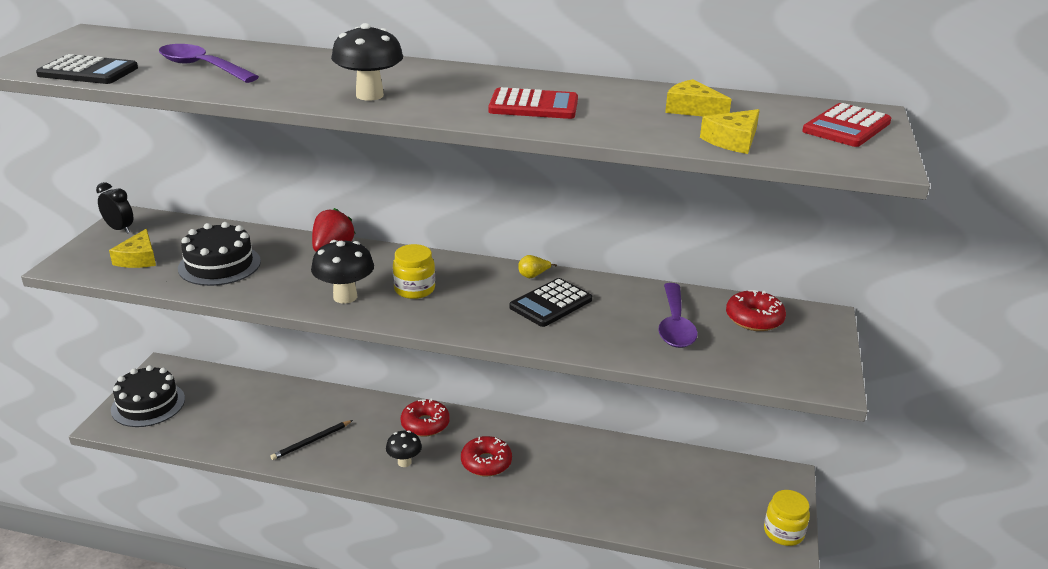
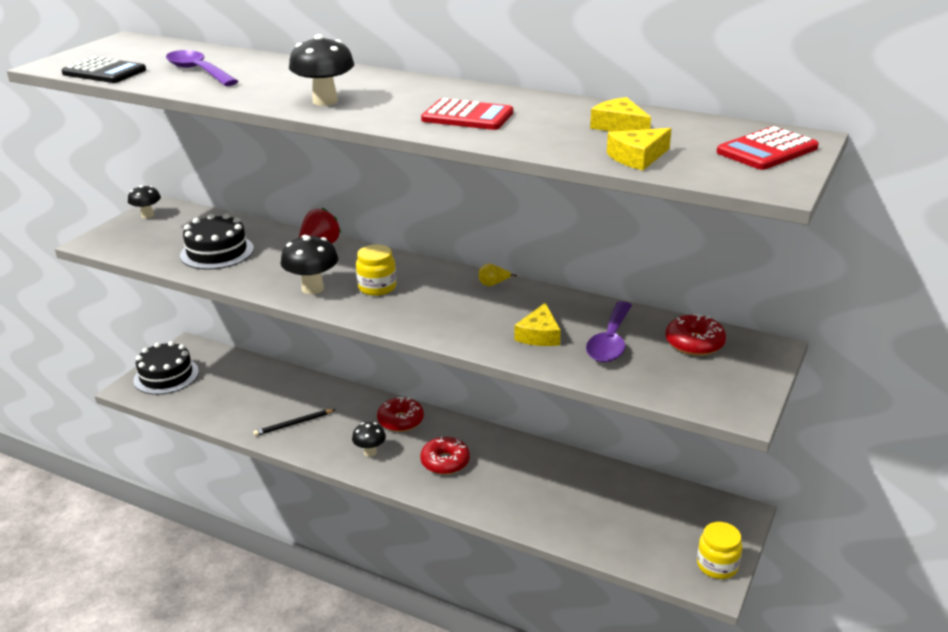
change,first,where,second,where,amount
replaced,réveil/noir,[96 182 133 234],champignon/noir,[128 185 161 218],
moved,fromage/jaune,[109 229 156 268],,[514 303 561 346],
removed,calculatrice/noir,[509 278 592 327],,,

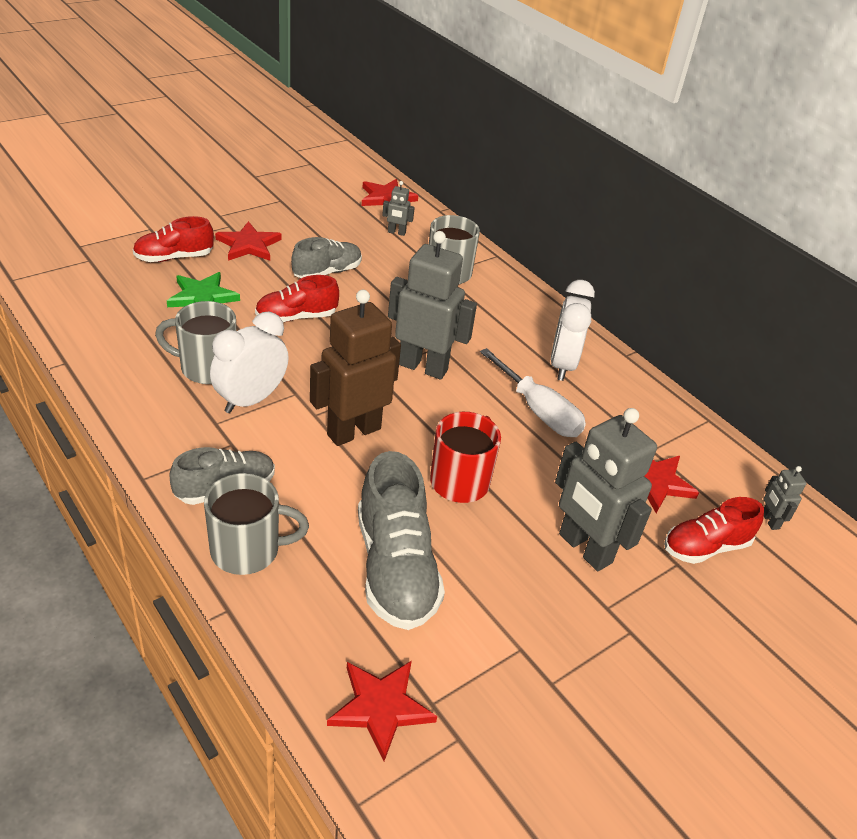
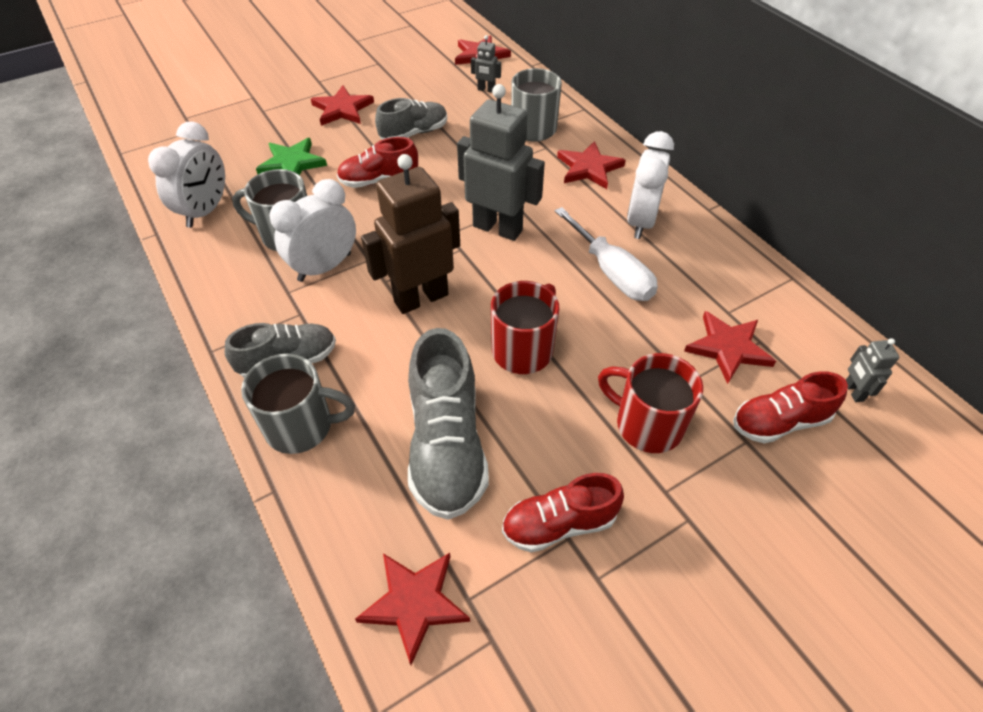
change,first,where,second,where,amount
moved,chaussure/rouge,[133 216 214 262],,[502 473 624 552],
replaced,robot/gris,[555 408 657 571],tasse/rouge,[598 353 703 453],
added,,,réveil/blanc,[148 122 225 228],
added,,,étoile/rouge,[557 141 626 189],

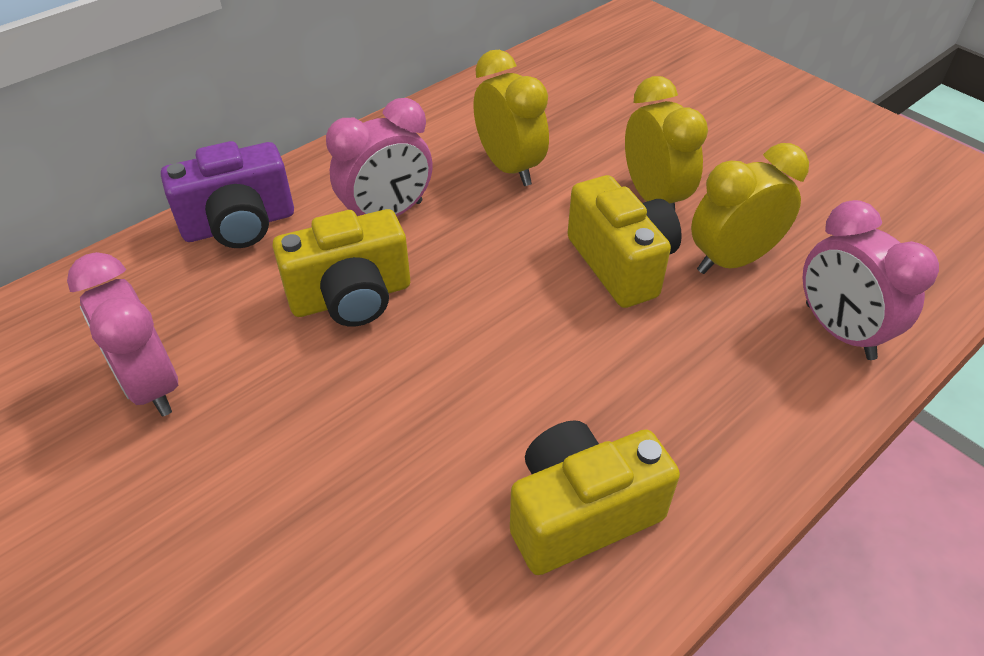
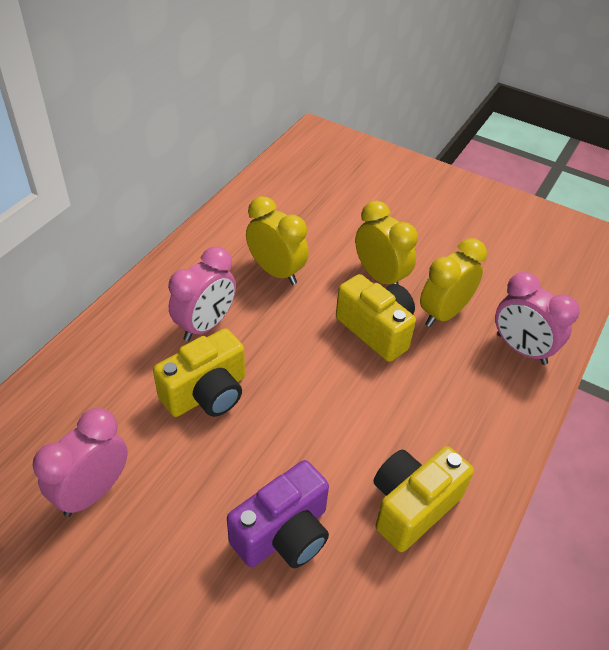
change,first,where,second,where,amount
moved,appareil photo/violet,[161 141 294 248],,[227 460 329 568],
turned,réveil/rose,[67 252 178 416],,[33 408 128 517],90 degrees clockwise

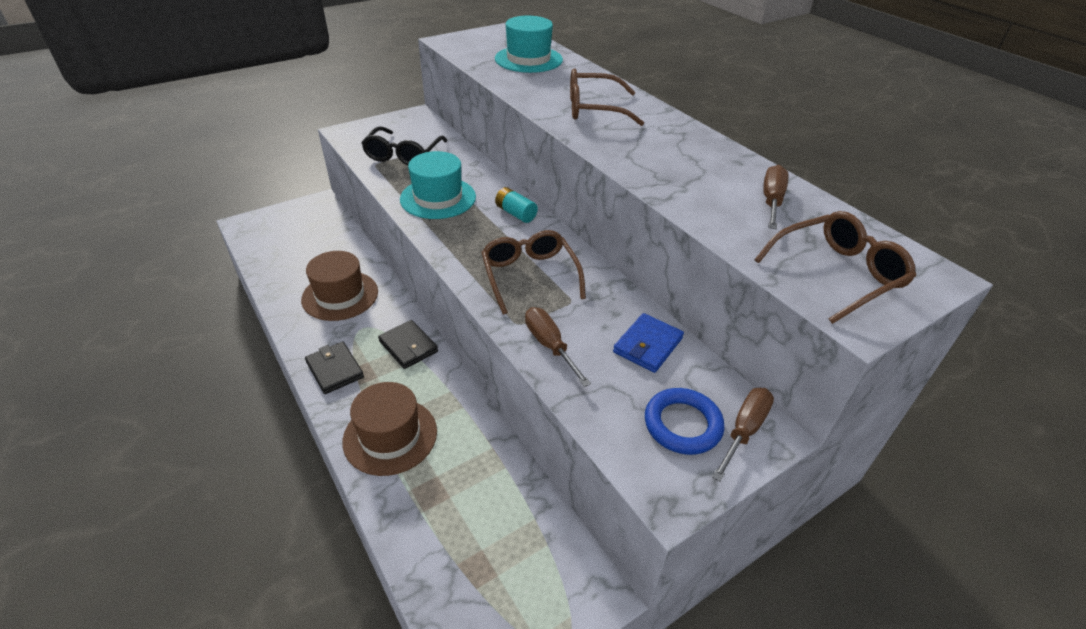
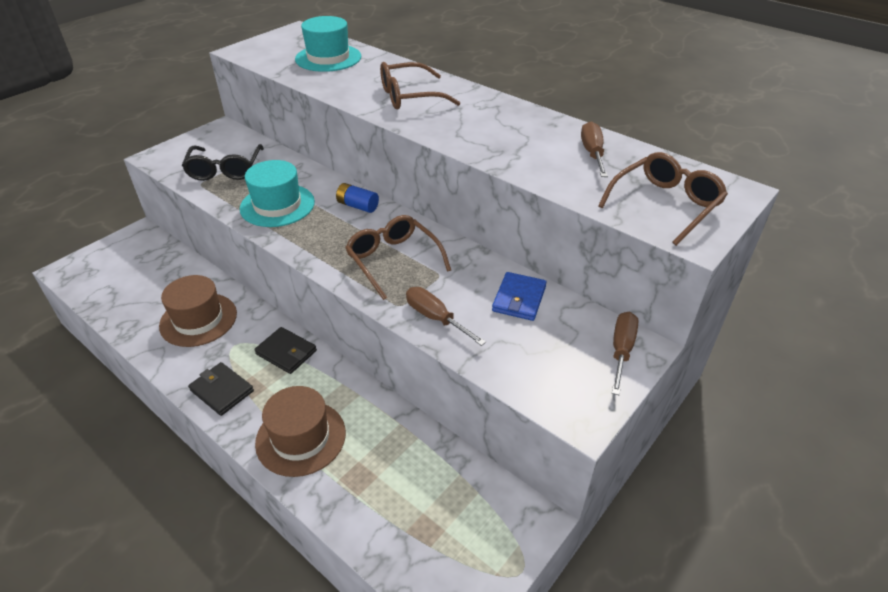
change,first,where,second,where,amount
recoloured,pile/turquoise,[495 187 538 223],pile/bleu,[336 183 379 213],
removed,anneau/bleu,[645 388 725 455],,,

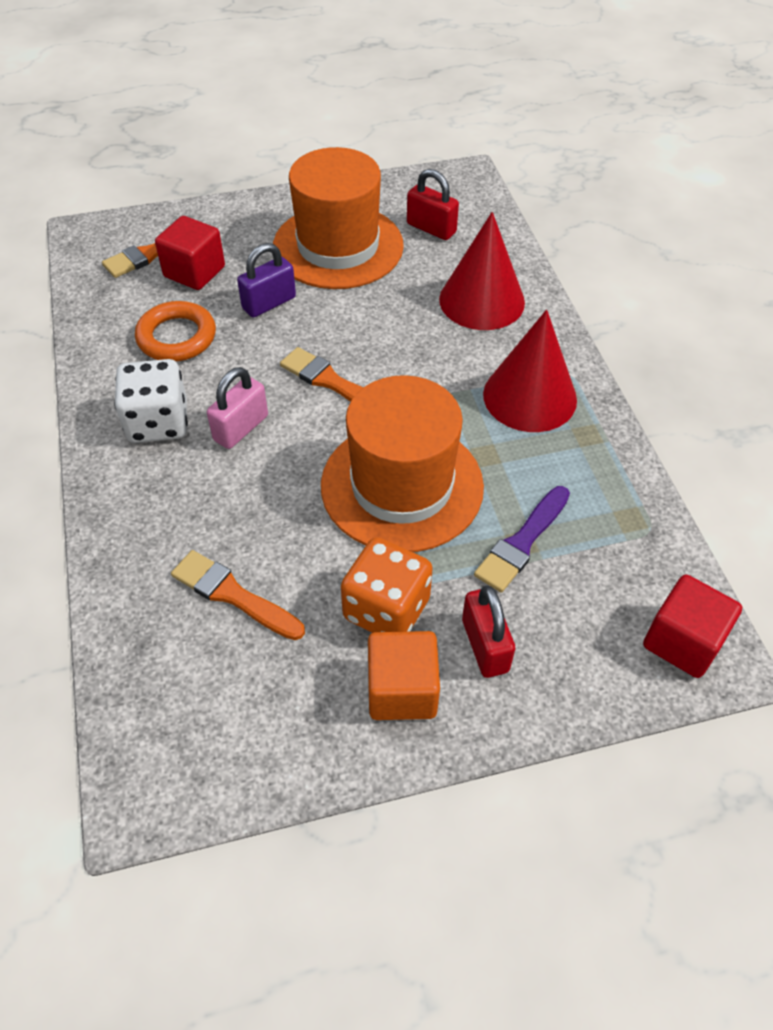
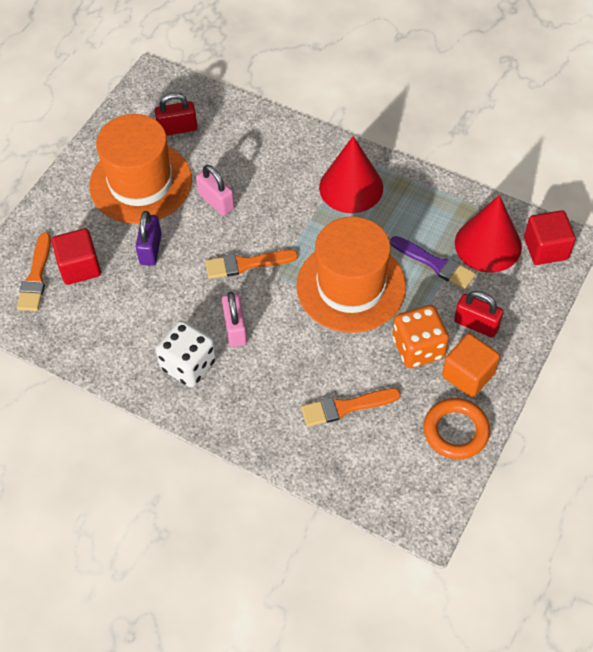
change,first,where,second,where,amount
moved,cône/rouge,[439 212 525 330],,[455 195 522 273],
moved,anneau/orange,[135 301 216 361],,[423 398 490 459],
turned,pinceau/violet,[474 486 570 592],,[390 236 476 289],45 degrees counterclockwise
added,,,cadenas/rose,[196 165 235 216],

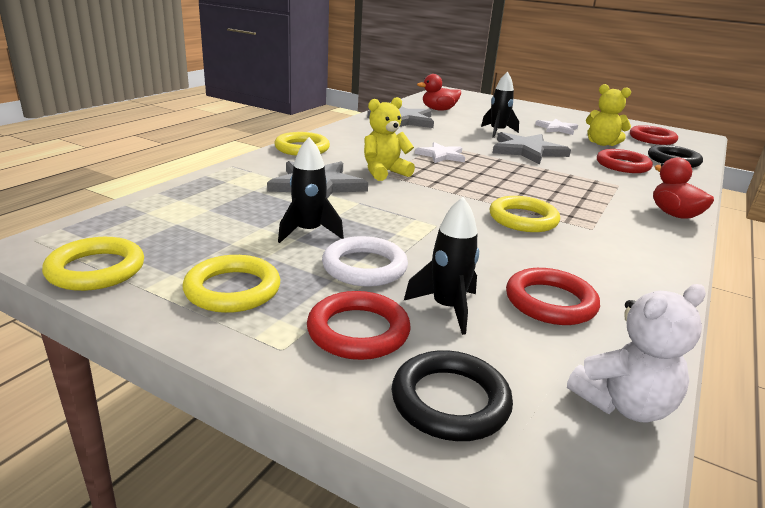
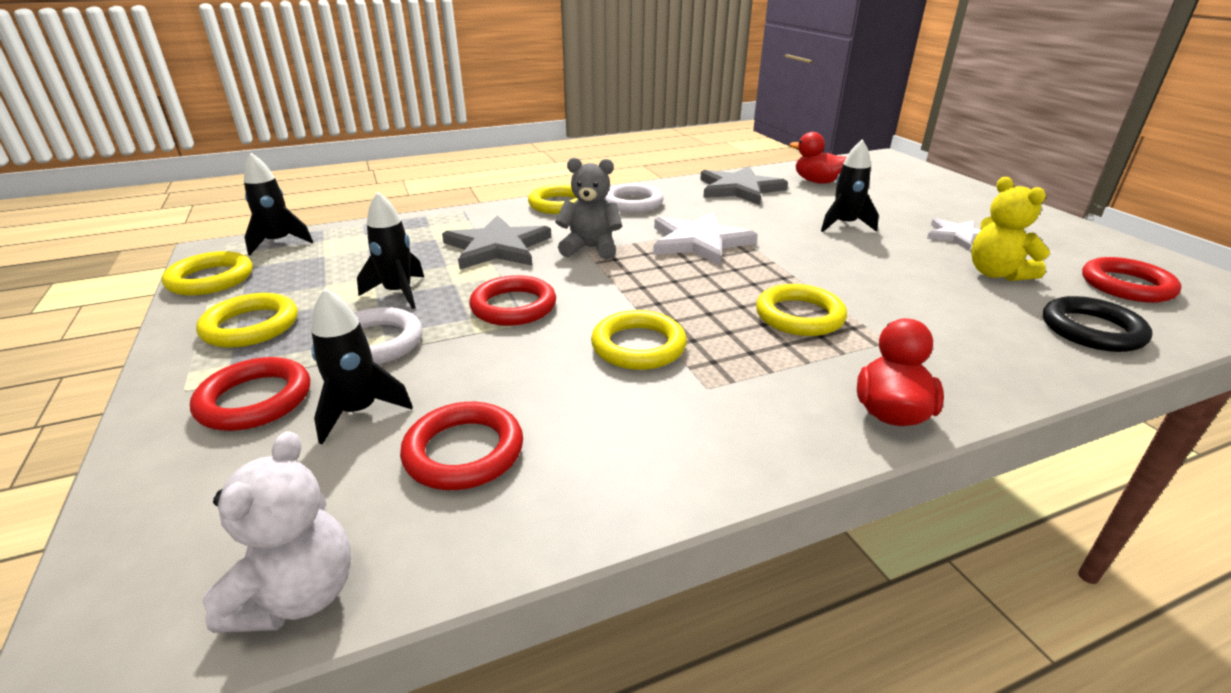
change,first,where,second,where,amount
recoloured,ours en peluche/jaune,[364 97 415 181],ours en peluche/gris,[555 158 622 259],
removed,étoile/gris,[493 132 571 165],,,
resized,étoile/blanc,[415 142 465 163],,[653 212 758 266],x1.60
moved,anneau/rouge,[597 149 653 173],,[469 275 556 326],
turned,ours en peluche/blanc,[567 284 706 423],,[202 431 351 633],90 degrees counterclockwise
removed,anneau/noir,[392 350 513 441],,,
added,,,fusée/noir,[244 153 313 255],
added,,,anneau/blanc,[604 183 664 213],
added,,,anneau/jaune,[756 284 847 336],

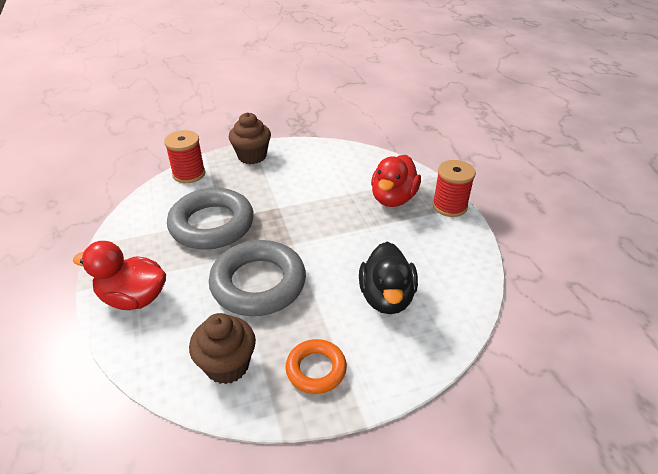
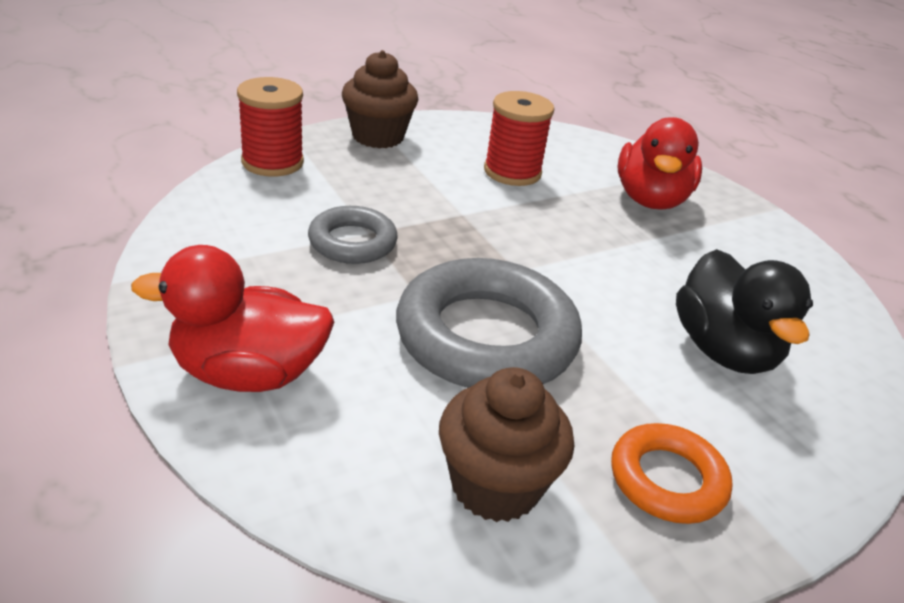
change,first,where,second,where,amount
moved,bobine/rouge,[432 160 476 217],,[484 91 554 186],
resized,anneau/gris,[167 188 254 250],,[308 206 398 264],x0.55

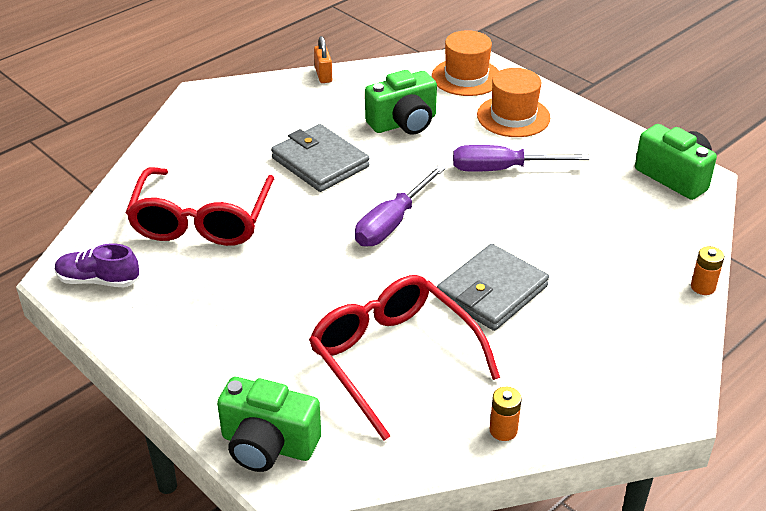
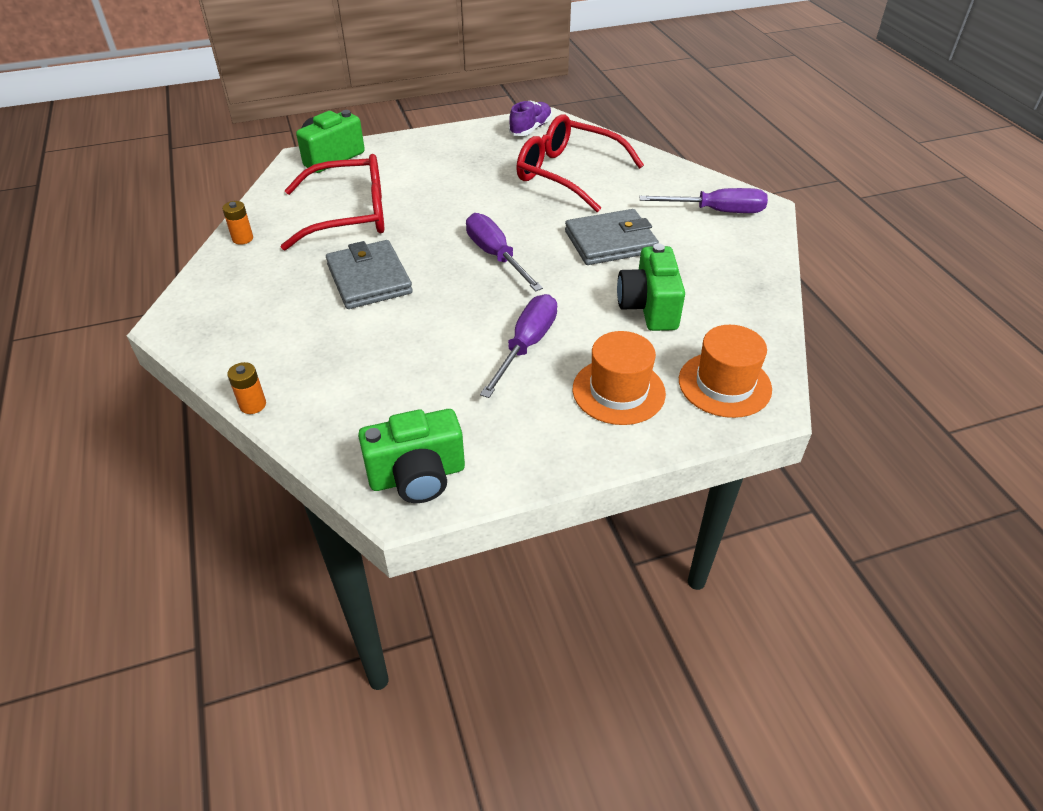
change,first,where,second,where,amount
removed,cadenas/orange,[314 36 332 83],,,
added,,,tournevis/violet,[639 188 768 213],

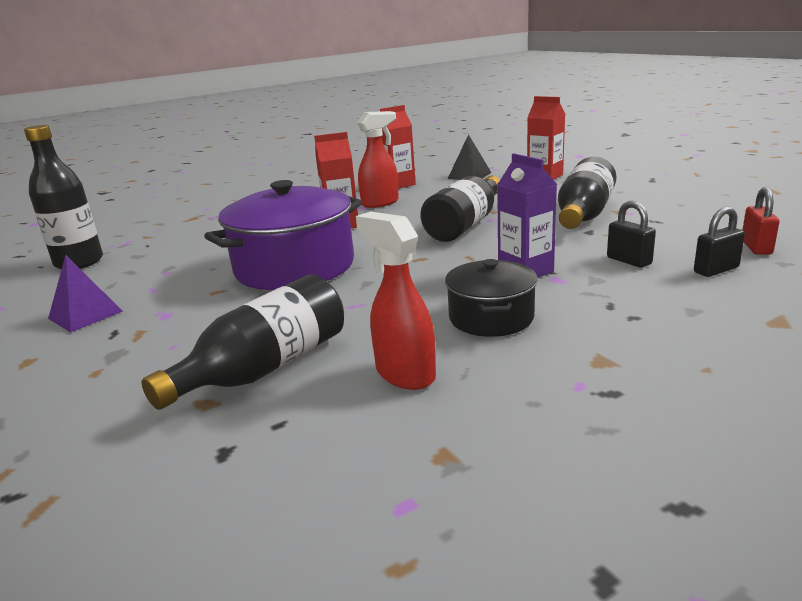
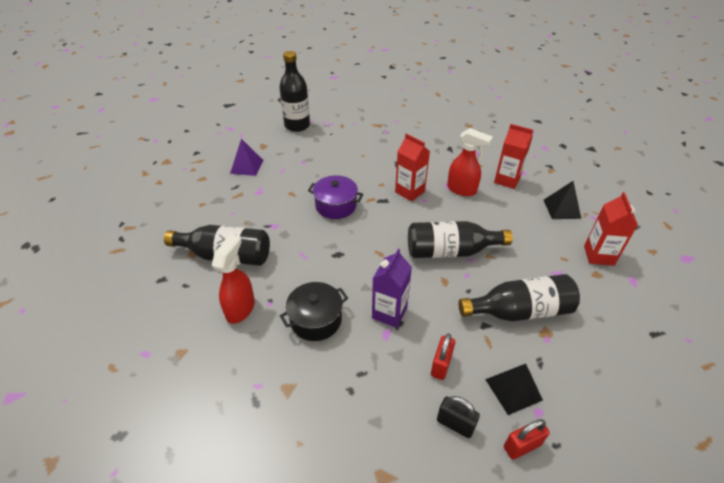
change,first,where,second,where,amount
resized,marmite/violet,[204 180 362 290],,[308 175 363 219],x0.56
recoloured,cadenas/noir,[607 201 656 268],cadenas/rouge,[431 333 455 380],
added,,,pyramide/noir,[485 364 543 415],

